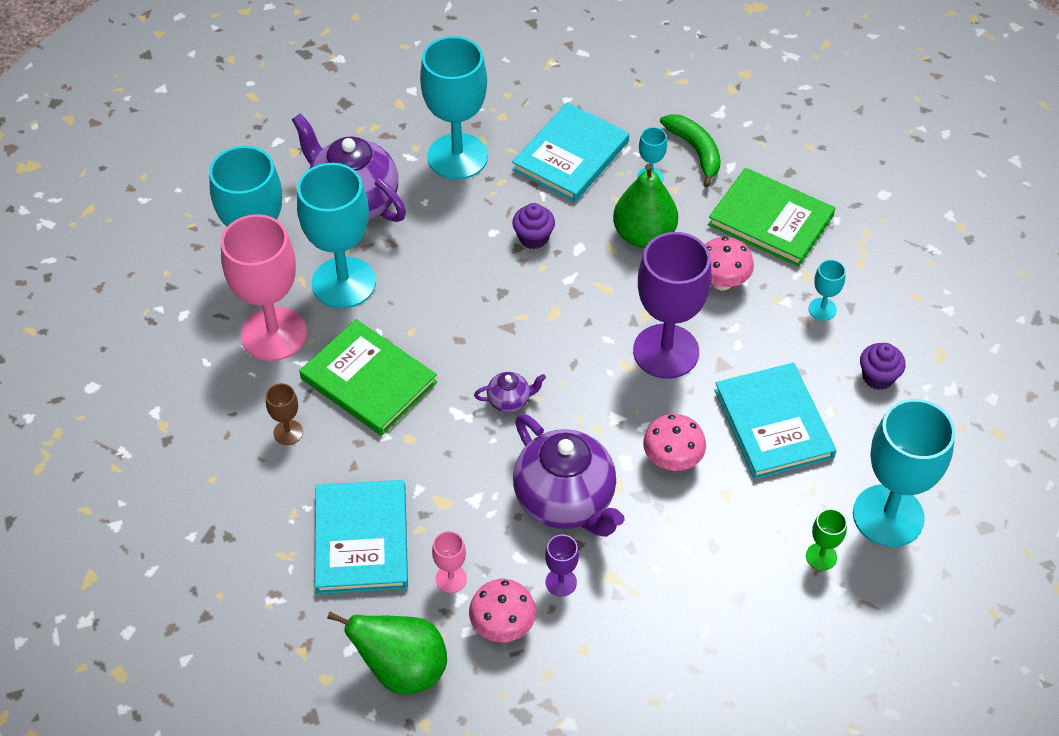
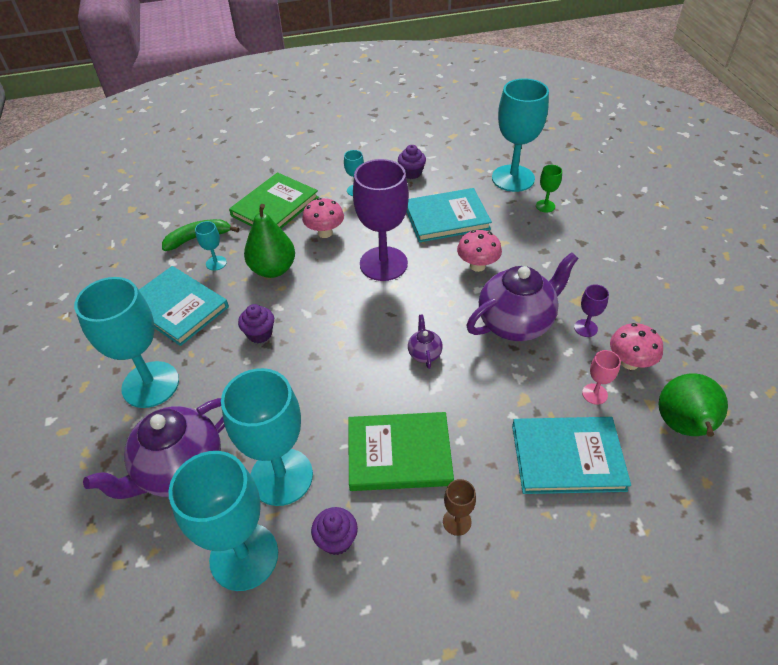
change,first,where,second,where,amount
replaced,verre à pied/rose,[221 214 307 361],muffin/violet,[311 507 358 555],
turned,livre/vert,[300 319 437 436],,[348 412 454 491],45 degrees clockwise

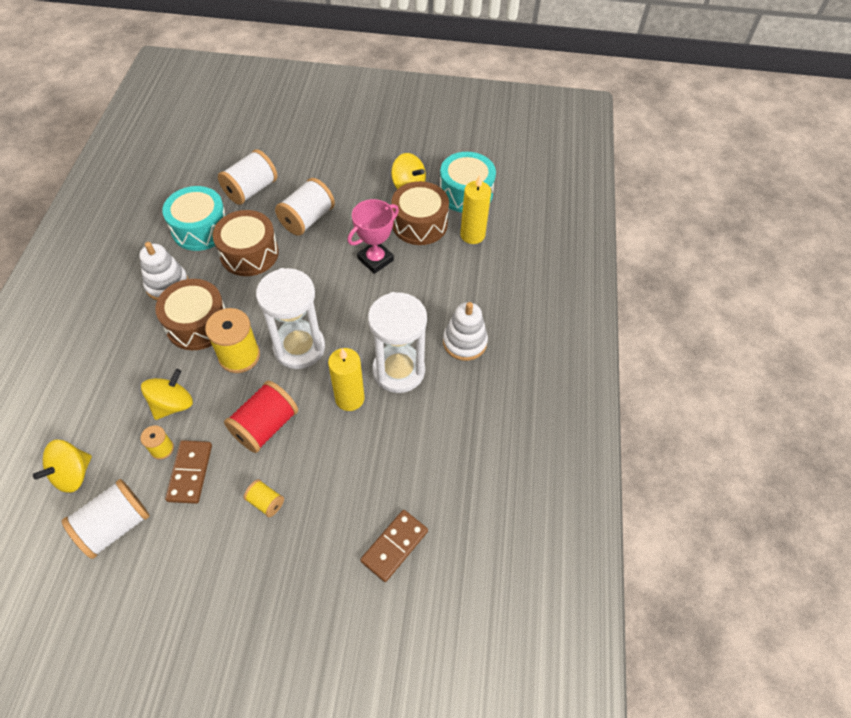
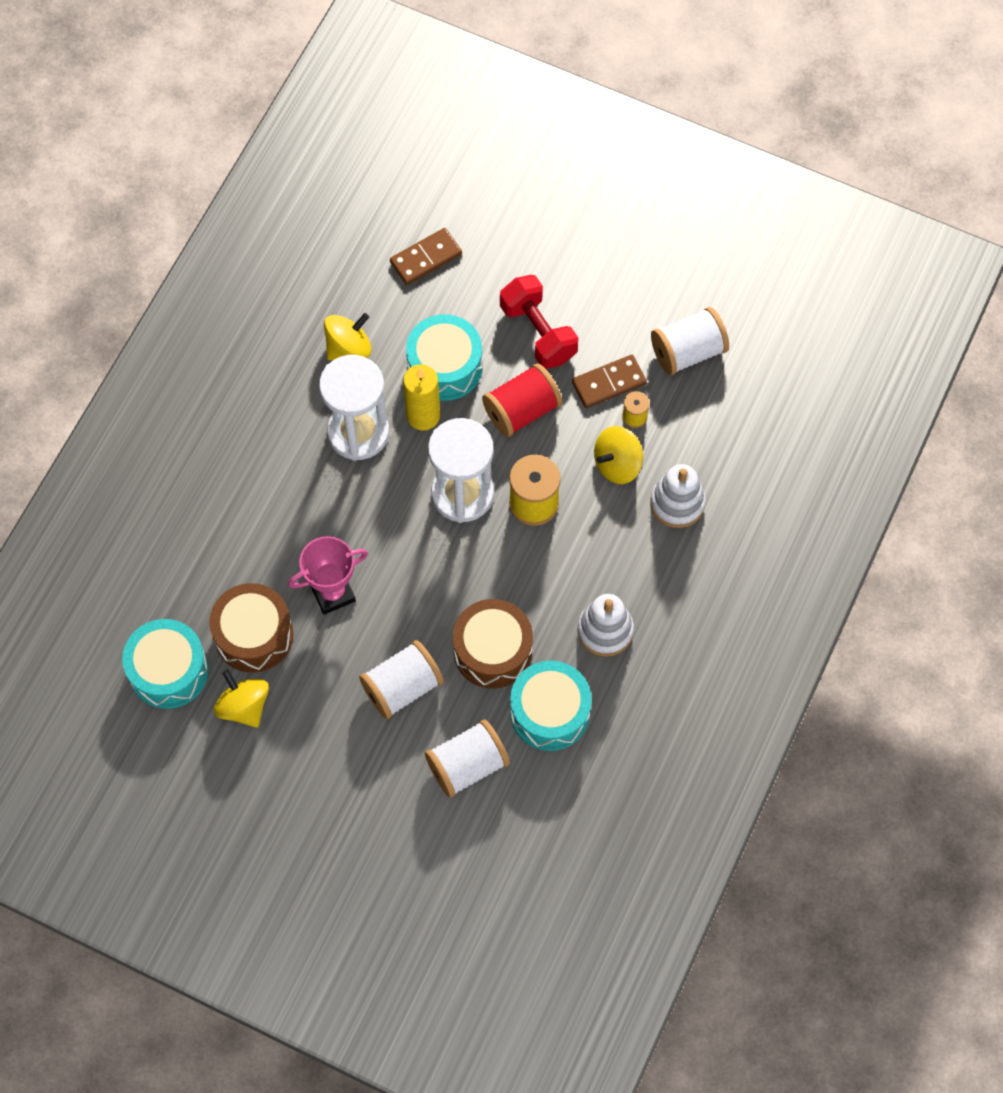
change,first,where,second,where,amount
removed,bougie/jaune,[460 175 491 244],,,
removed,tambour/marron,[155 279 225 350],,,
moved,jouet à empiler/blanc,[443 302 488 361],,[650 464 706 528],
moved,toupie/jaune,[33 440 92 493],,[324 313 371 360],
turned,domino/marron,[165 440 212 504],,[572 355 647 408],45 degrees clockwise
replaced,bobine/jaune,[244 479 284 517],haltère/rouge,[500 275 578 369],
added,,,tambour/turquoise,[406 314 482 401],

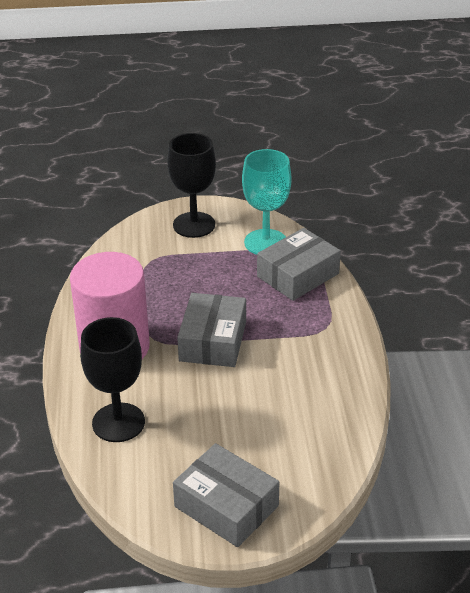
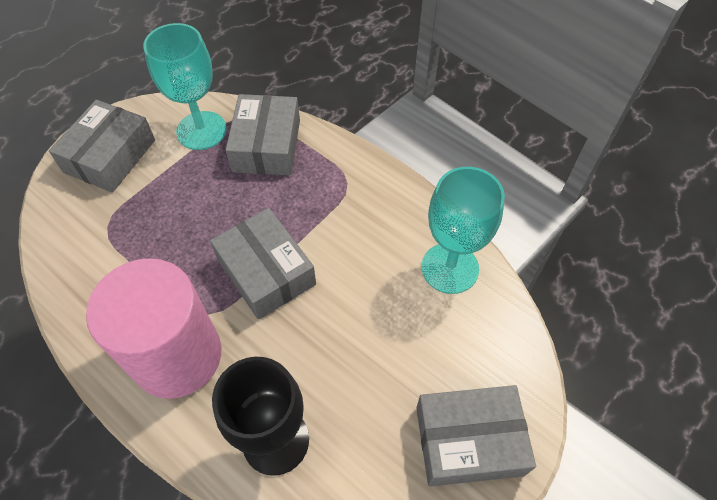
change,first,where,second,where,amount
replaced,verre à pied/noir,[167 133 216 238],boîte/gris,[49 100 155 193],
added,,,verre à pied/turquoise,[422 167 505 294],

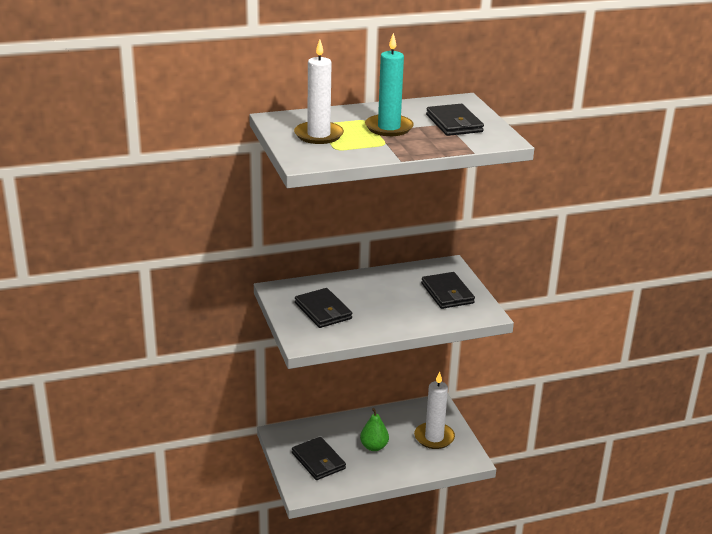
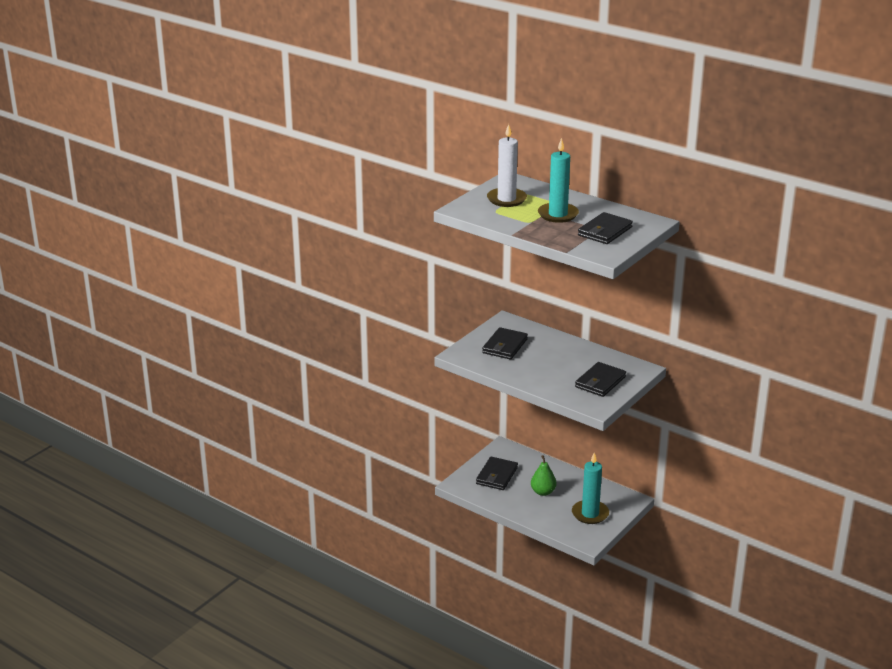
change,first,where,second,where,amount
recoloured,bougie/blanc,[414 371 455 449],bougie/turquoise,[572 453 609 524],

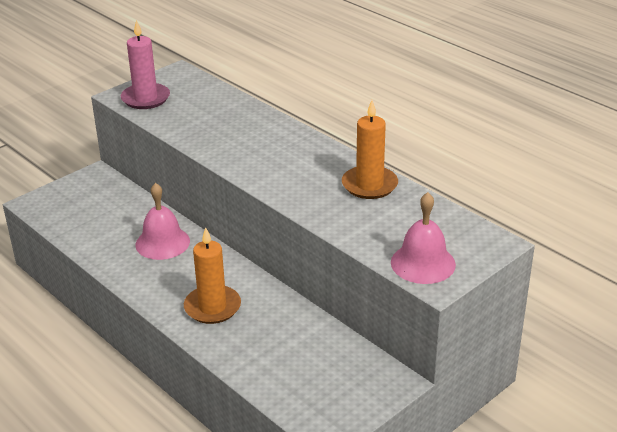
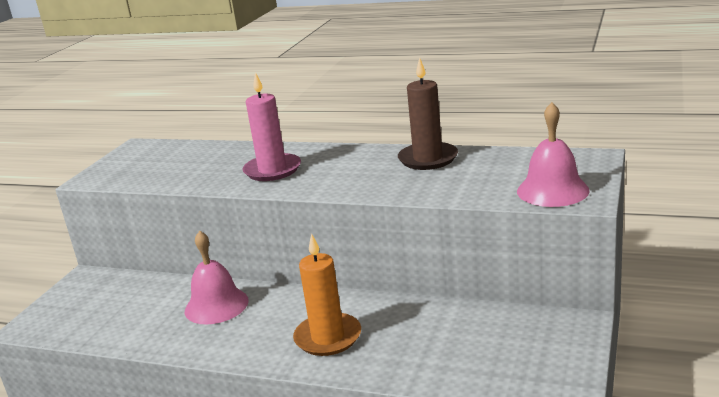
change,first,where,second,where,amount
moved,bougie/rose,[121 20 170 109],,[242 72 301 181],
recoloured,bougie/orange,[342 100 398 199],bougie/marron,[398 57 458 170],

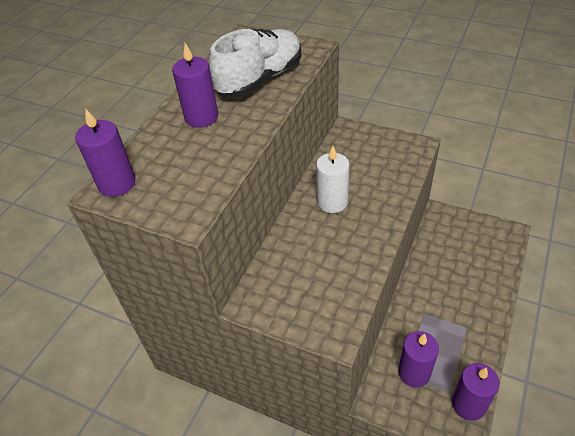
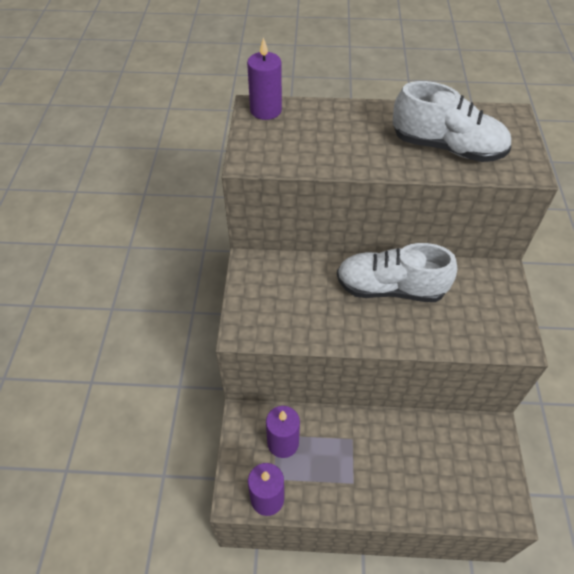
change,first,where,second,where,amount
removed,bougie/violet,[172 43 218 128],,,
replaced,bougie/blanc,[316 146 349 213],chaussure/blanc,[337 243 457 302],

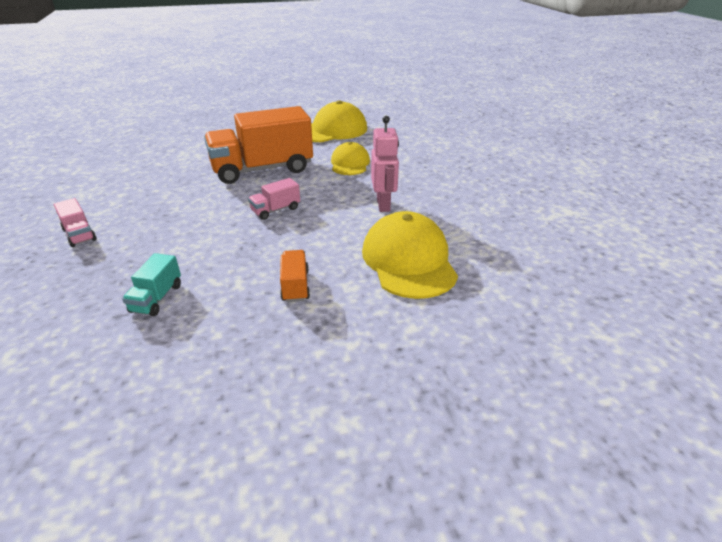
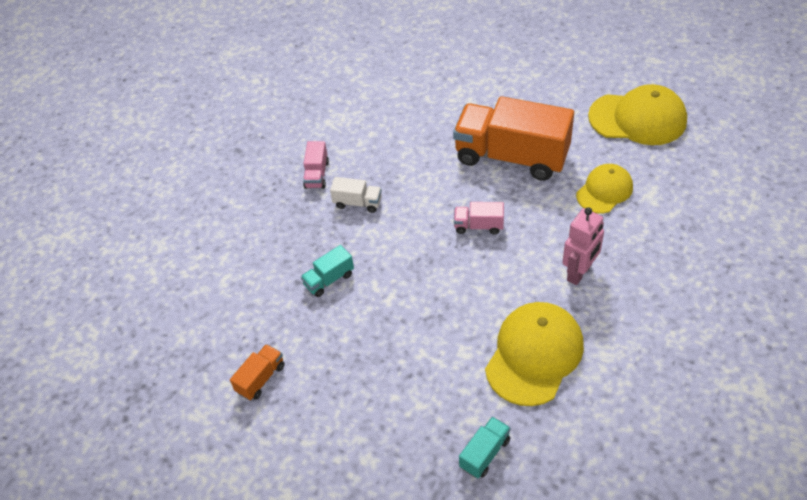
change,first,where,second,where,amount
moved,camion/orange,[280 250 310 302],,[230 344 285 400],
added,,,camion/blanc,[330 177 382 213],
added,,,camion/turquoise,[459 417 511 479],

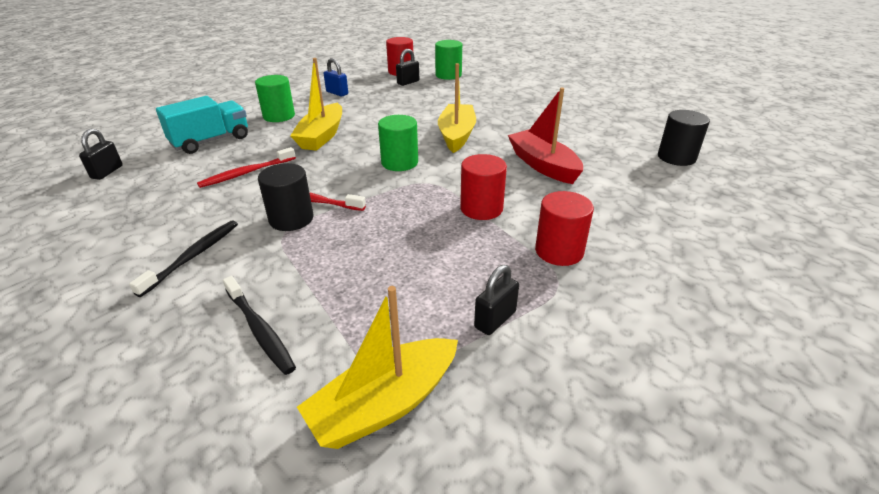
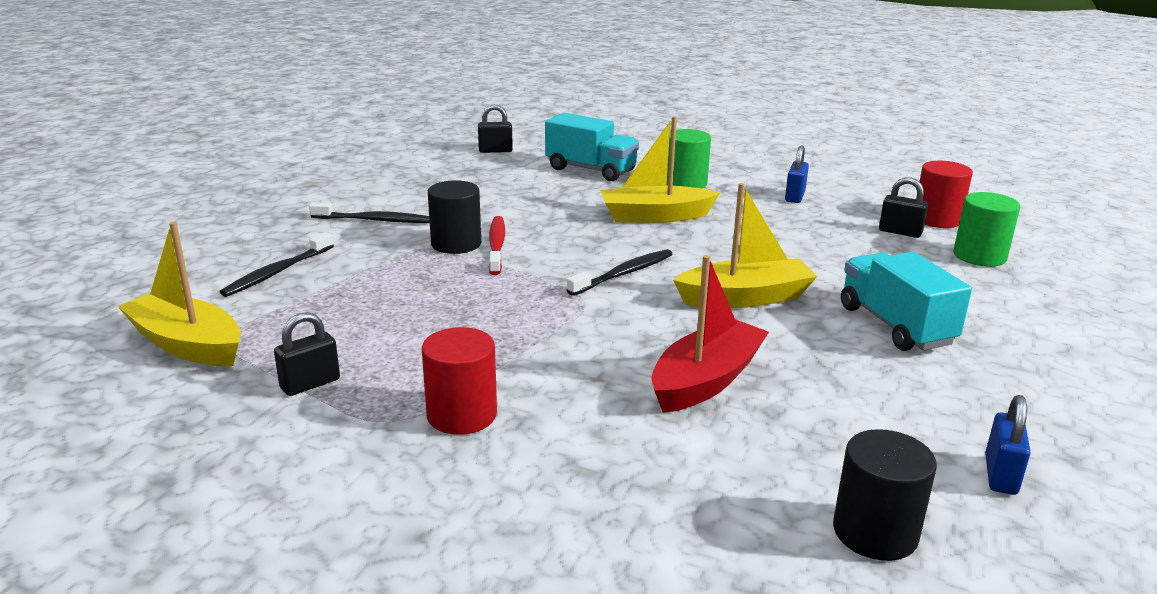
change,first,where,second,where,amount
replaced,cylindre/vert,[378 115 418 171],brosse à dents/noir,[567 249 673 296],
removed,brosse à dents/rouge,[197 147 296 188],,,
removed,cylindre/rouge,[460 154 507 220],,,
turned,cadenas/noir,[474 265 519 335],,[274 312 340 396],60 degrees counterclockwise
added,,,camion/turquoise,[841 252 972 351],
added,,,cadenas/bleu,[985 395 1031 495],

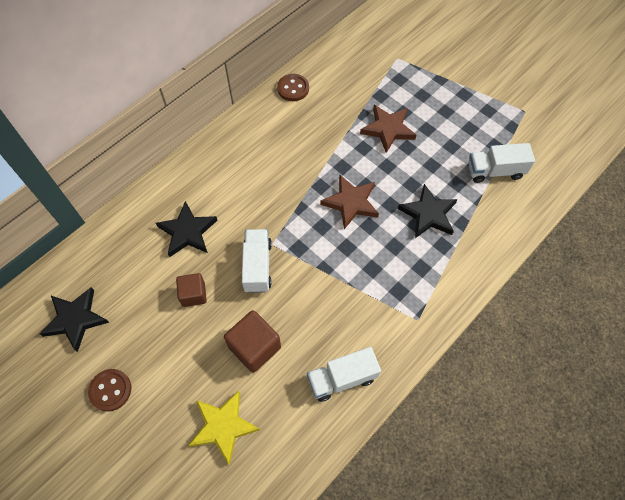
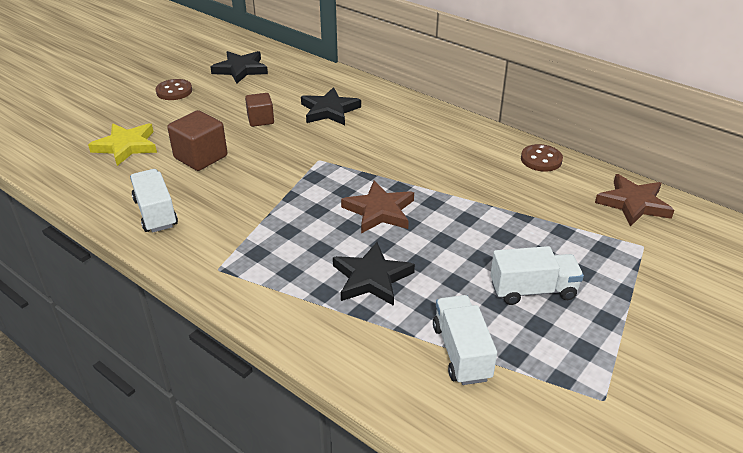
change,first,where,second,where,amount
moved,étoile/marron,[360 105 416 153],,[595 174 674 227],
moved,camion/blanc,[242 229 272 293],,[490 246 584 305],

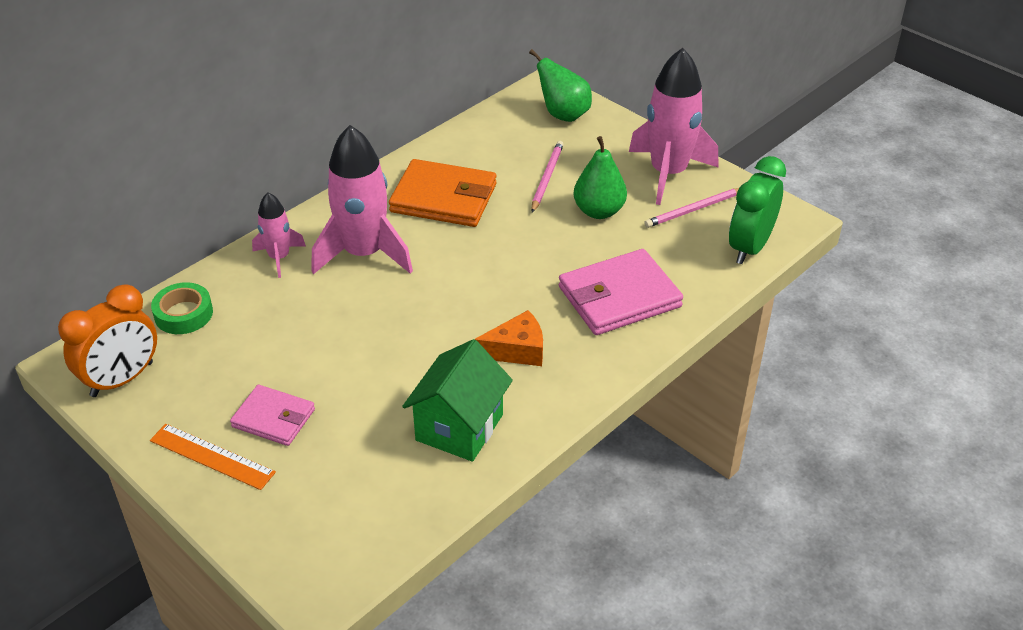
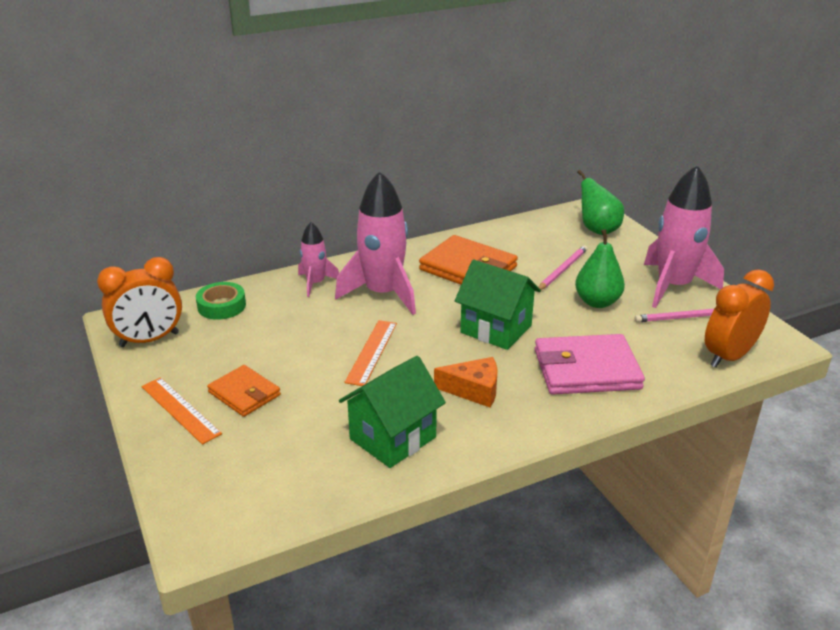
change,first,where,second,where,amount
recoloured,réveil/vert,[729 156 786 264],réveil/orange,[705 269 774 368],
recoloured,portefeuille/rose,[230 385 315 446],portefeuille/orange,[207 365 281 417],
added,,,maison/vert,[455 259 541 350],
added,,,règle/orange,[344 320 397 386],

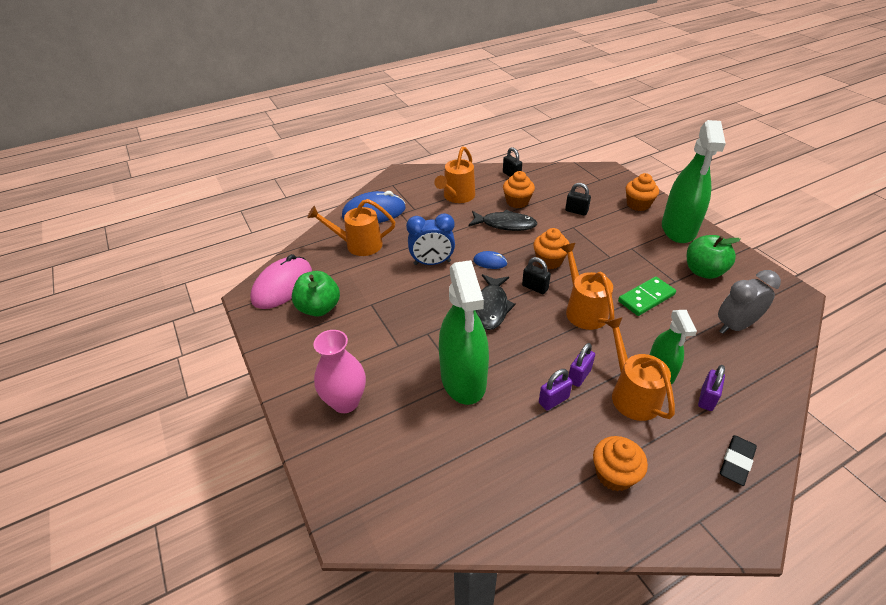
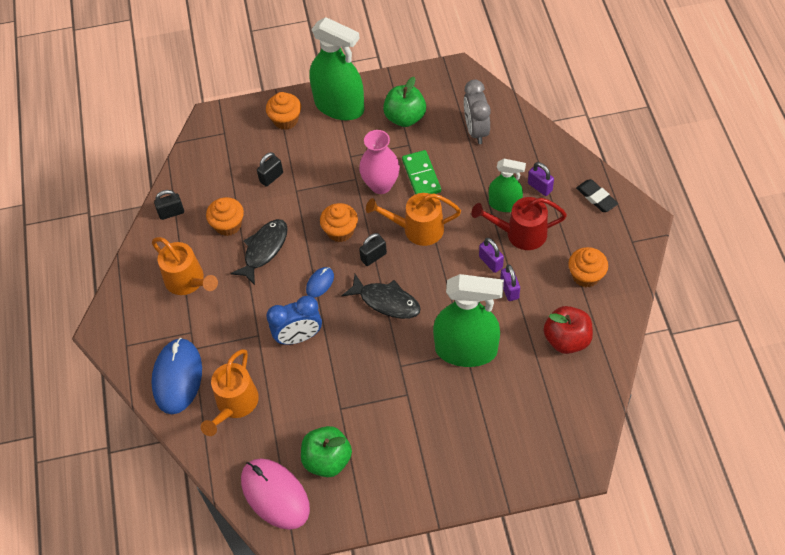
change,first,where,second,where,amount
turned,réveil/bleu,[406 213 455 265],,[266 296 322 345],60 degrees clockwise
recoloured,arrosoir/orange,[605 317 675 421],arrosoir/rouge,[471 197 567 250],
moved,vase/rose,[314 330 366 413],,[359 130 400 194],
added,,,pomme/rouge,[544 306 593 354],

